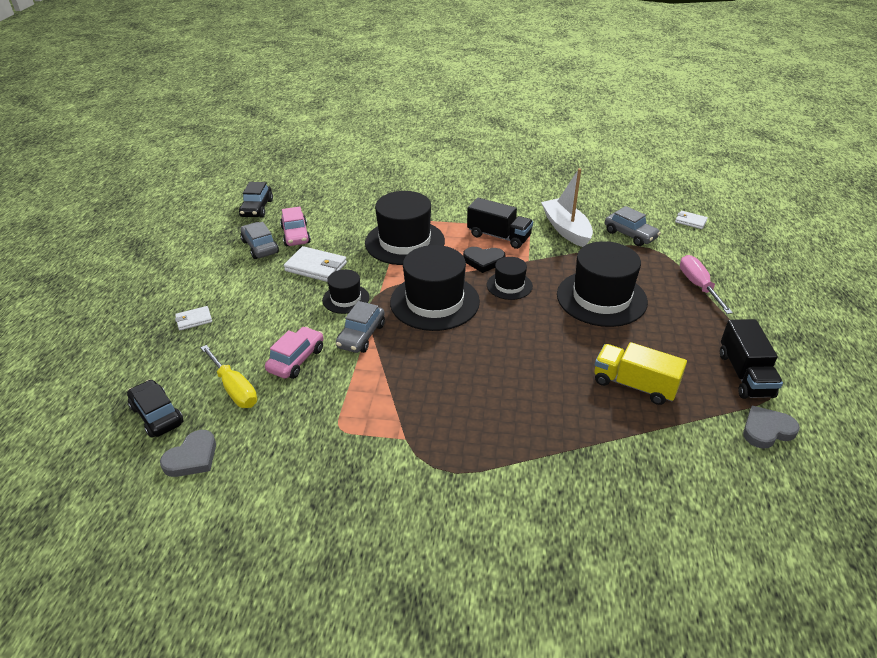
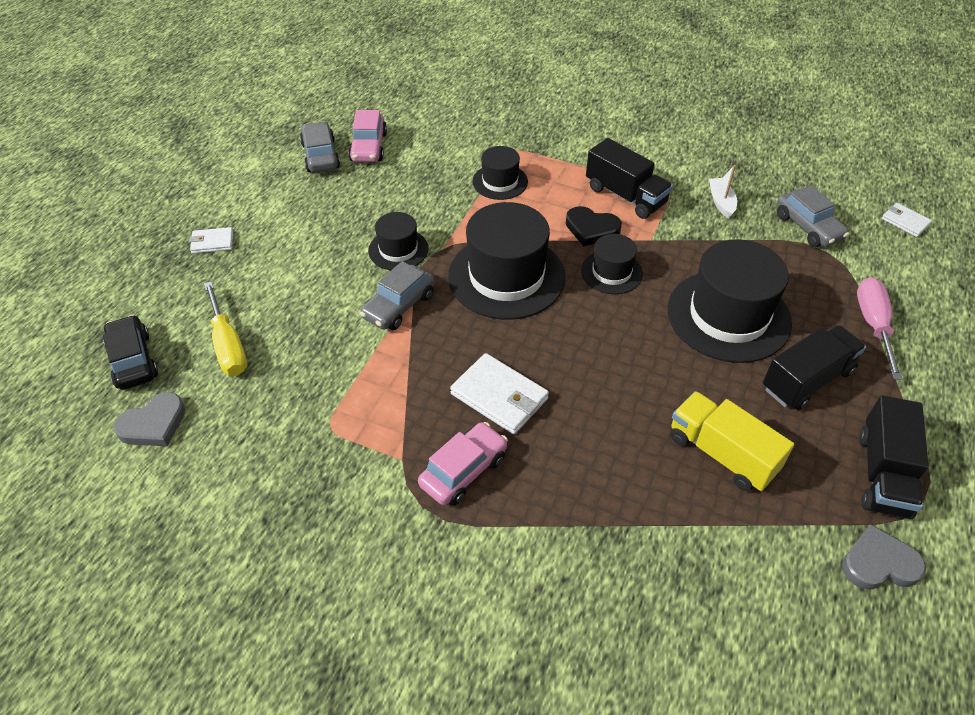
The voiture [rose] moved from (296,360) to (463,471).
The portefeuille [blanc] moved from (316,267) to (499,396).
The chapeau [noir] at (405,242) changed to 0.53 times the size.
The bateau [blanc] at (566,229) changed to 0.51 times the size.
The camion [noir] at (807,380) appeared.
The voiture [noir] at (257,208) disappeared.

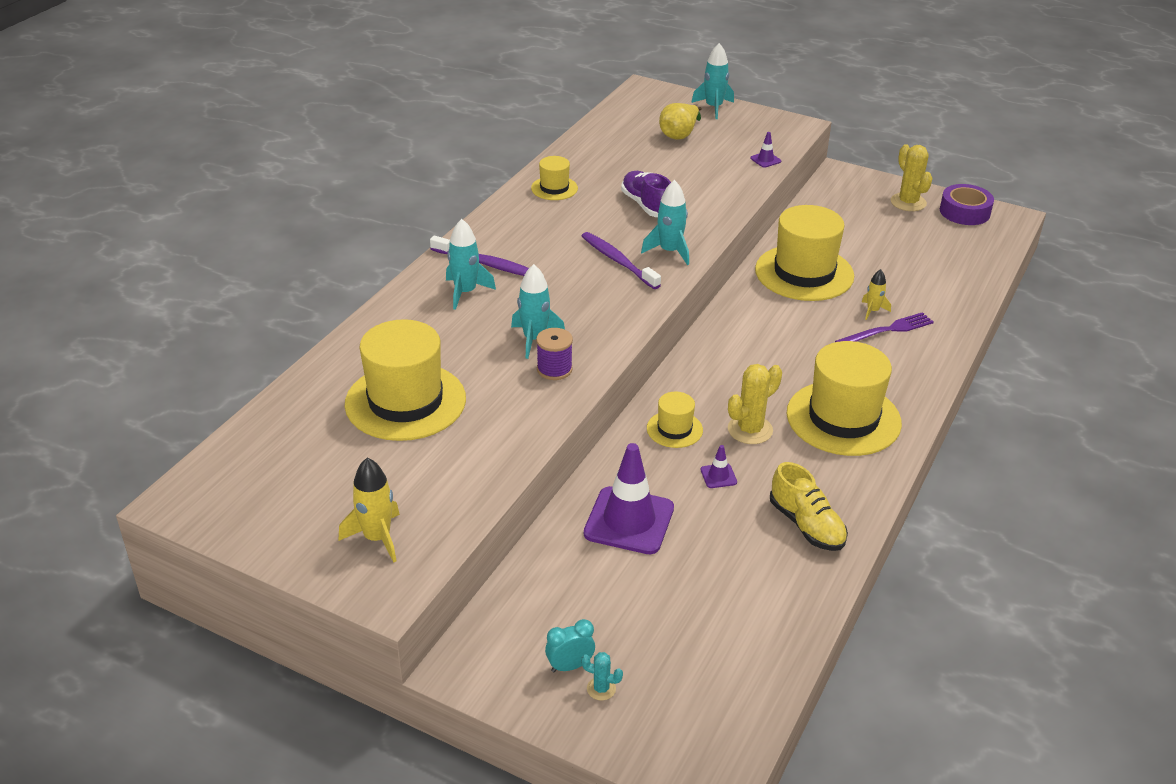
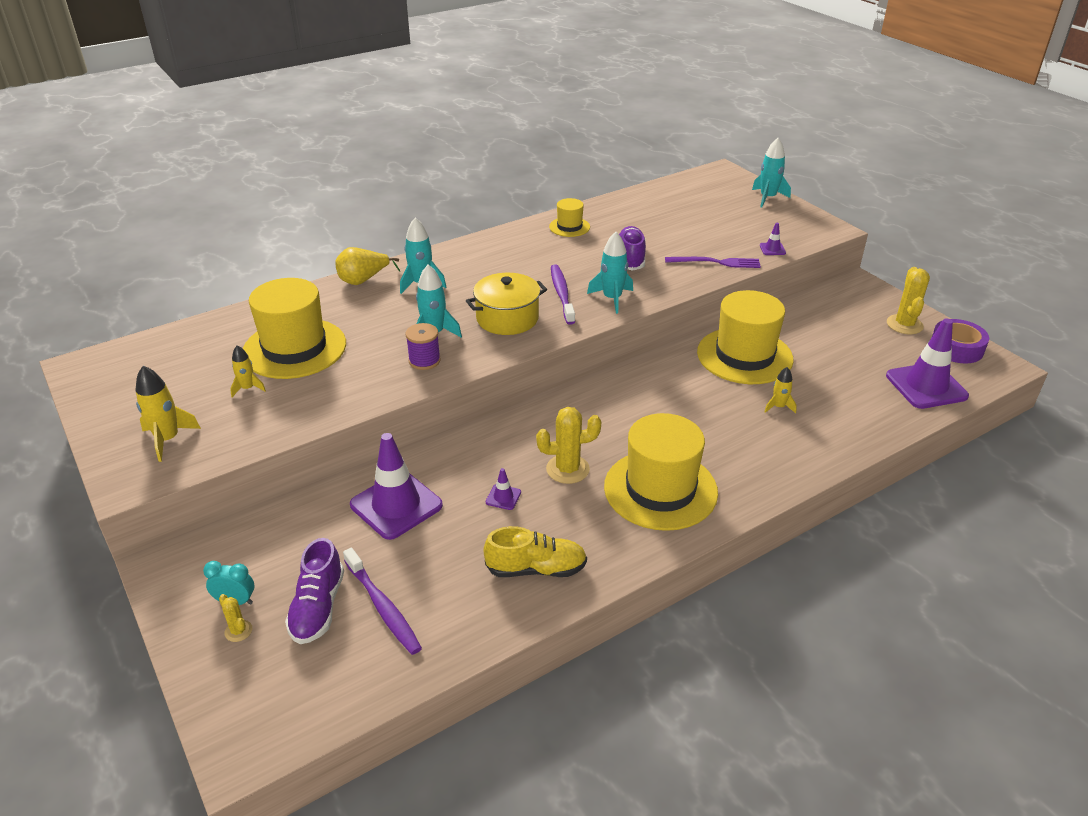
The cactus [turquoise] at (601,689) became the cactus [jaune] at (238,631).
The fusée [jaune] at (248,388) appeared.
The chaussure [violet] at (318,608) appeared.
The poire [jaune] moved from (679,134) to (363,280).
The brosse à dents [violet] moved from (485,264) to (383,607).
The marmite [jaune] at (507,318) appeared.
The chaussure [jaune] at (806,525) turned 90 degrees counterclockwise.
The fourchette [violet] moved from (887,331) to (715,262).
The cône de chantier [violet] at (926,386) appeared.
The chapeau [jaune] at (674,429) disappeared.

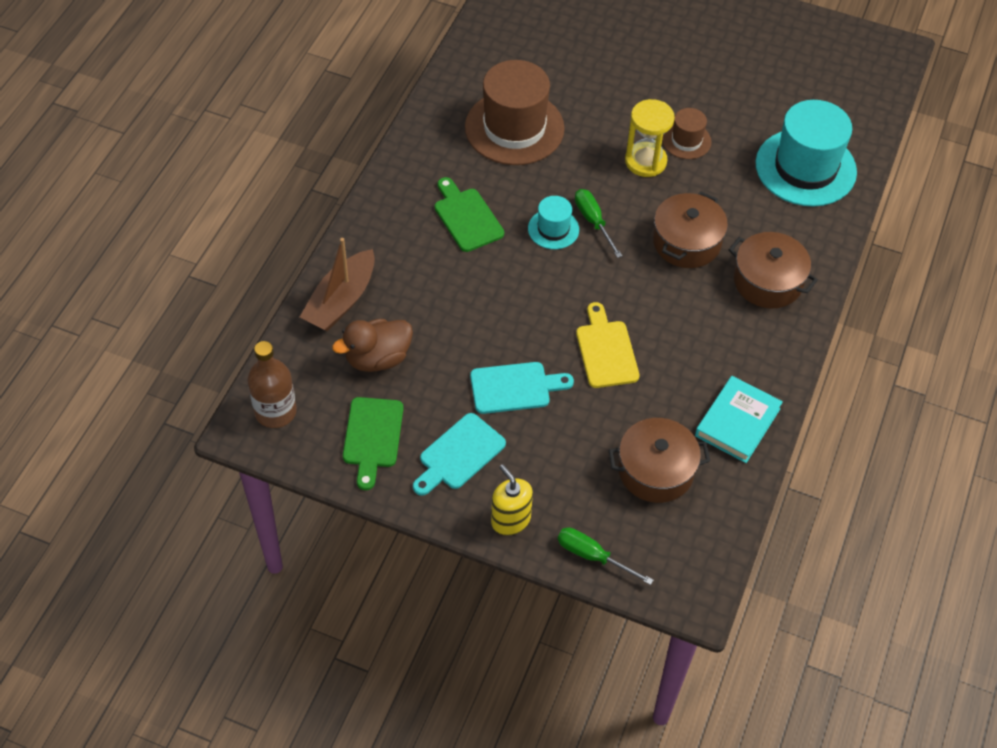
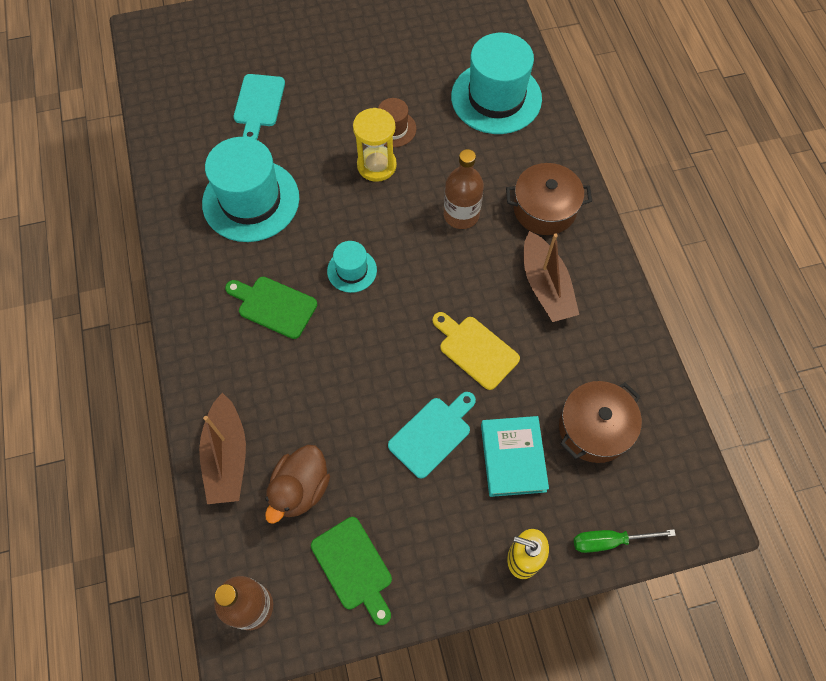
The chapeau [marron] at (514,128) became the chapeau [turquoise] at (251,200).
The planche à découper [turquoise] moved from (459,454) to (258,104).
The marmite [marron] at (686,242) was replaced by the bouteille [marron] at (461,215).
The livre [turquoise] moved from (737,422) to (513,457).
The bateau [marron] at (545,286) appeared.
The tournevis [vert] at (593,221) disappeared.

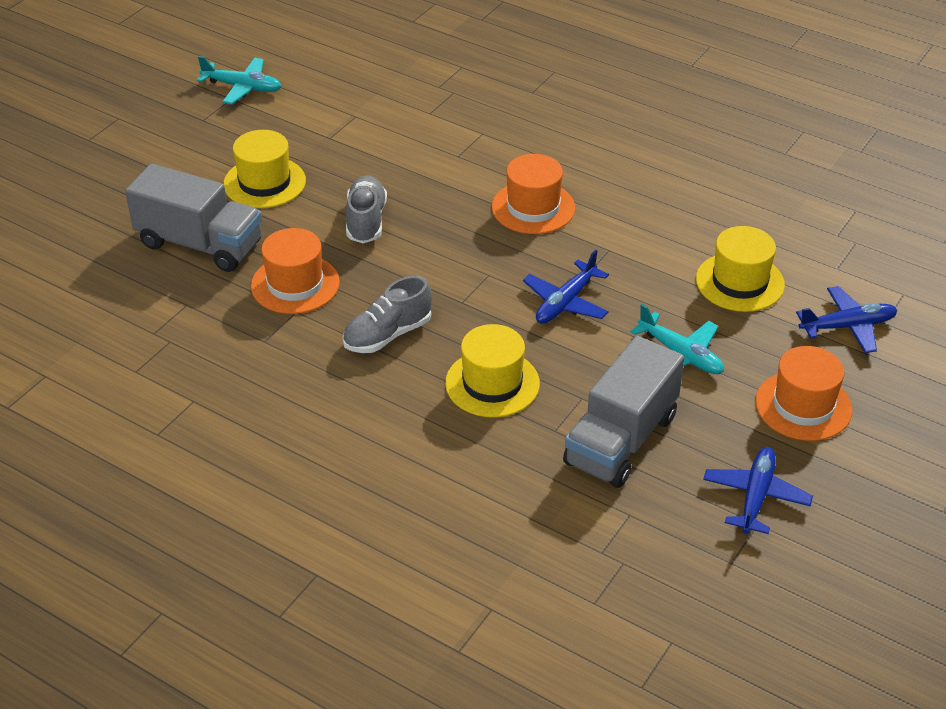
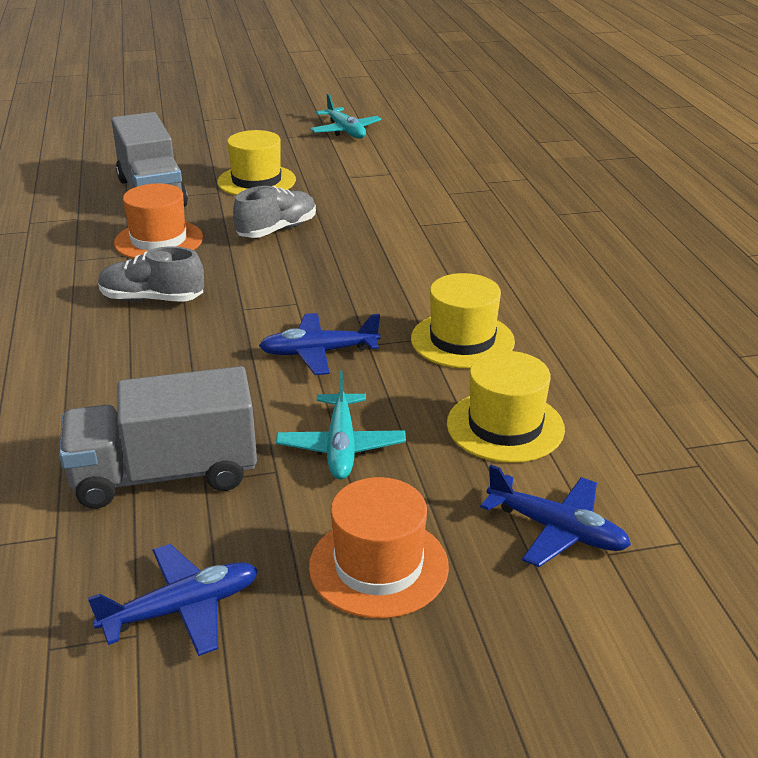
The chapeau [jaune] moved from (492,383) to (462,340).
The chapeau [orange] at (533,207) disappeared.

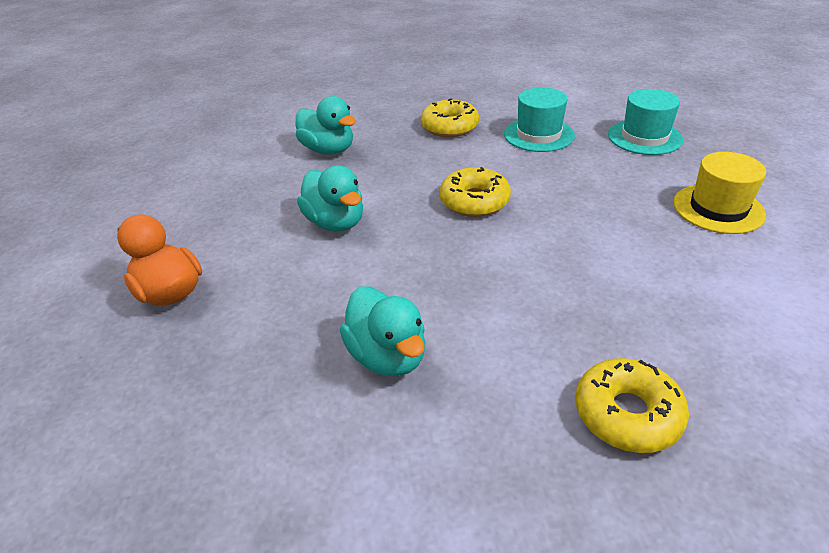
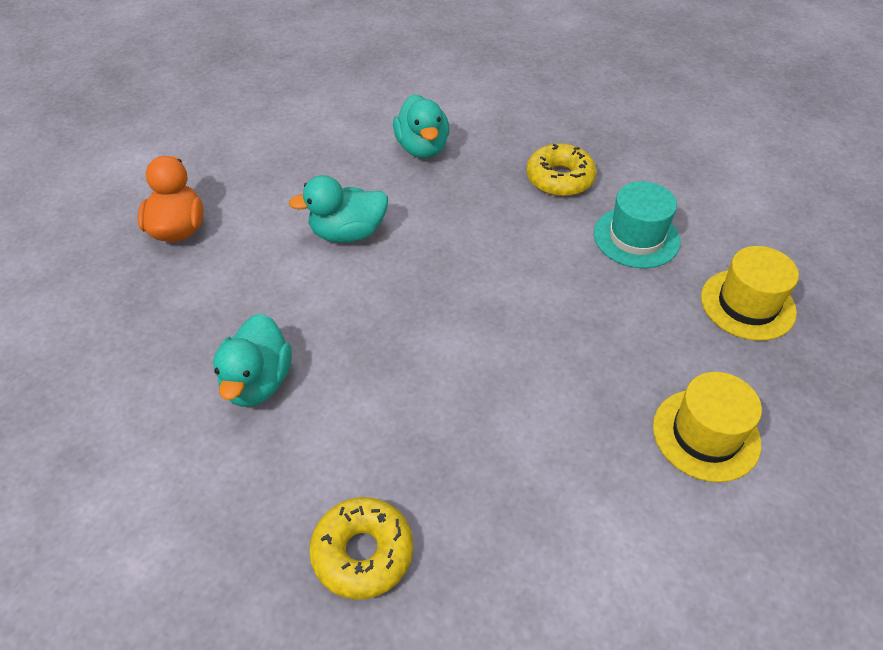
The canard [turquoise] at (335,222) turned 75 degrees clockwise.
The chapeau [turquoise] at (644,137) became the chapeau [jaune] at (747,304).
The beignet [jaune] at (474,201) disappeared.

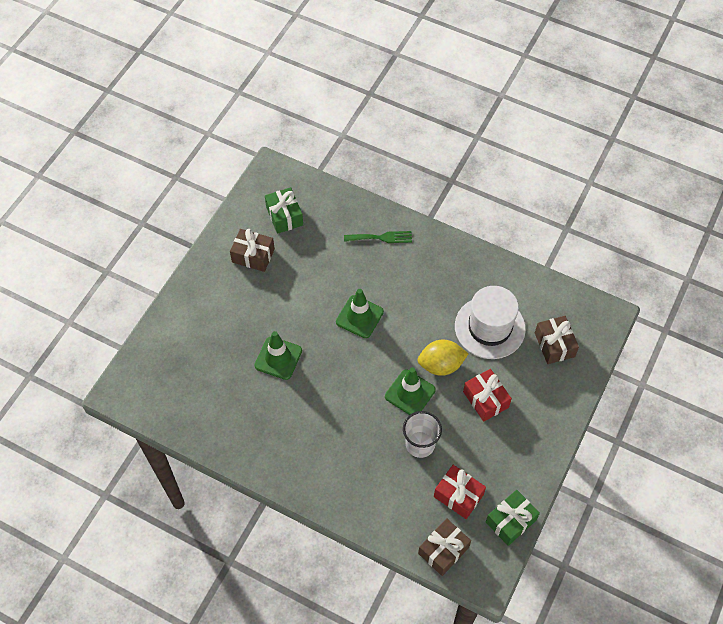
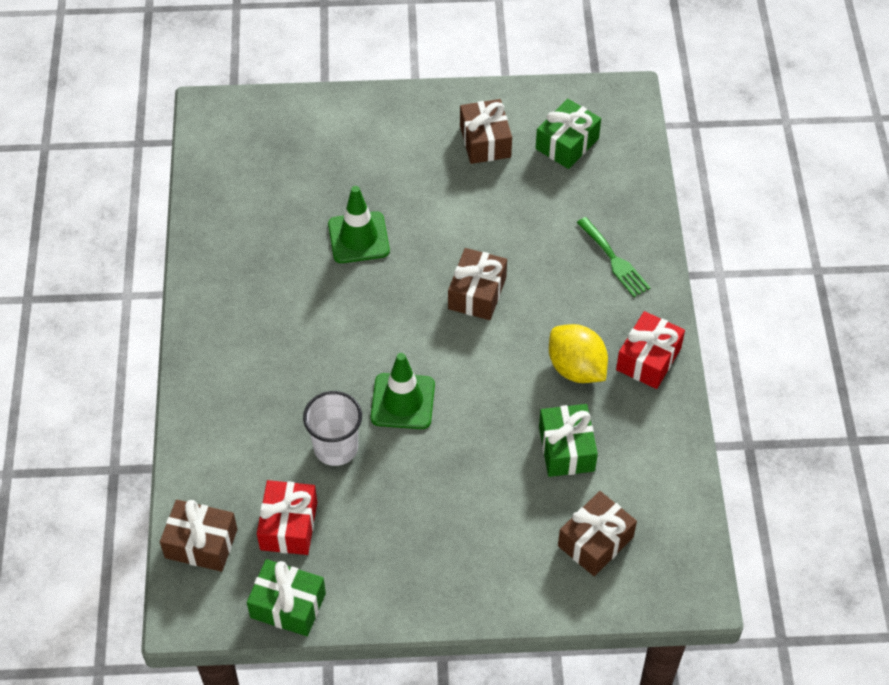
The cône de chantier [vert] at (359,317) was replaced by the cadeau [marron] at (477,293).
The chapeau [blanc] at (489,327) was replaced by the cadeau [vert] at (566,449).
The citron [jaune] moved from (441,365) to (576,368).
The cadeau [rouge] moved from (485,399) to (648,359).

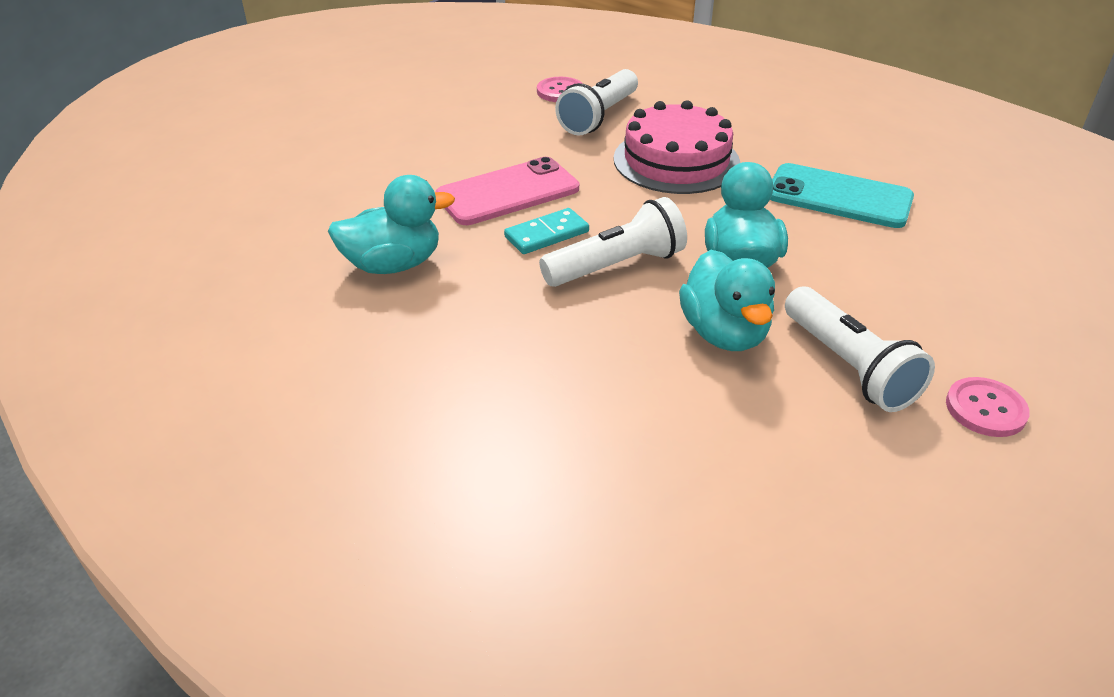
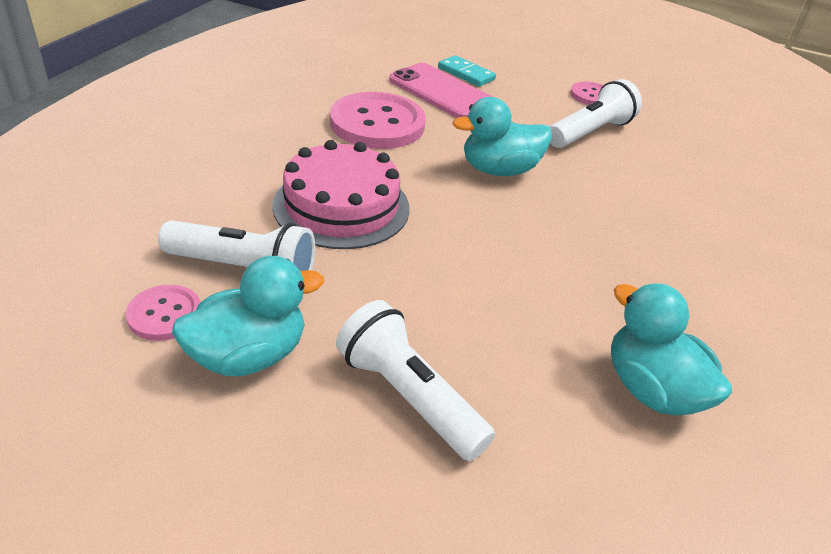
The canard [turquoise] moved from (724,333) to (249,355).
The téléphone [turquoise] at (839,197) was replaced by the bouton [rose] at (377,124).
The lampe de poche [blanc] moved from (616,266) to (408,396).
The téléphone [rose] moved from (508,192) to (441,92).
The domino [turquoise] moved from (546,234) to (466,74).

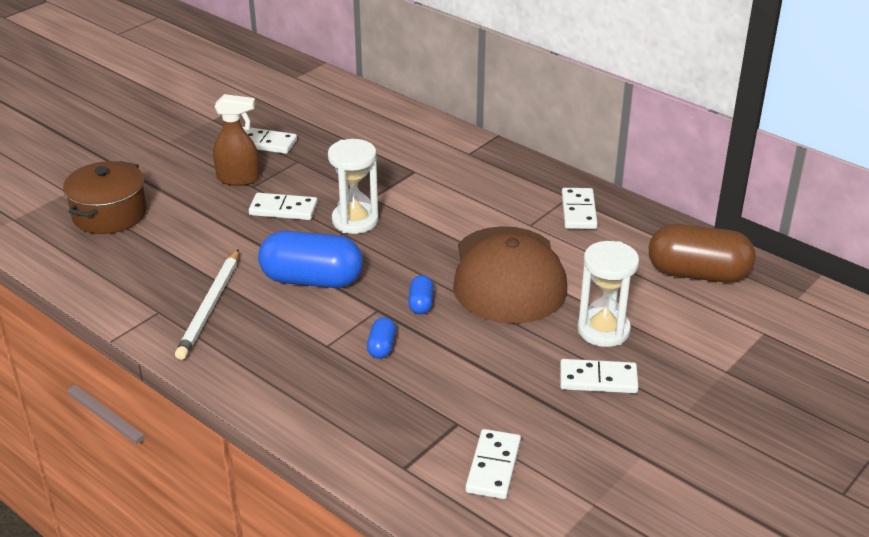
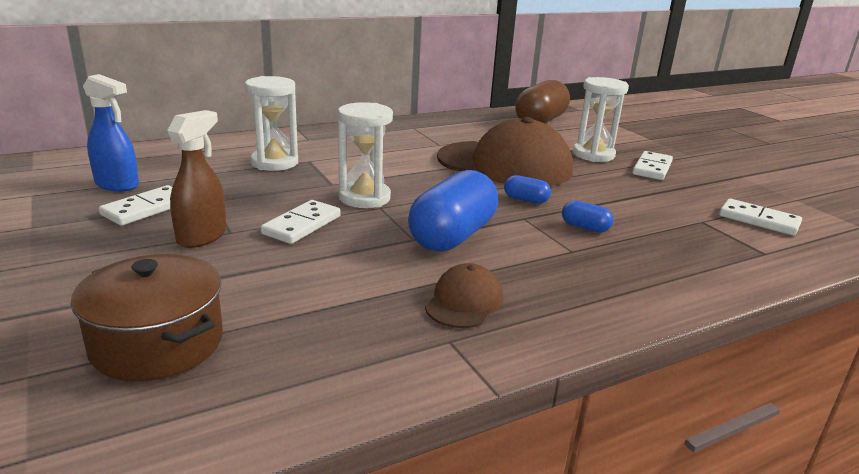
The vaporisateur [bleu] at (117,185) appeared.
The sablier [blanc] at (274,163) appeared.
The crayon [blanc] at (210,307) was replaced by the casquette [marron] at (464,302).
The domino [blanc] at (579,211) disappeared.

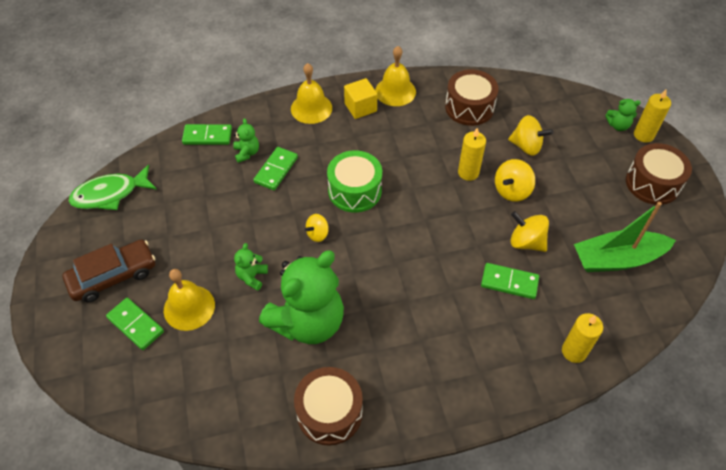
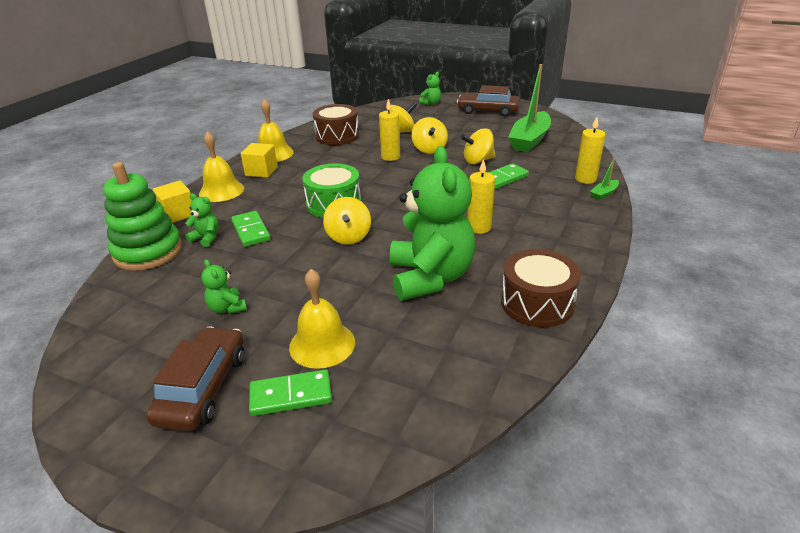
The domino [vert] at (207,136) was replaced by the jouet à empiler [vert] at (148,252).
The cube [jaune] at (178,214) appeared.
The ours en peluche [vert] moved from (252,277) to (227,308).
The toupie [jaune] at (317,234) changed to 1.55 times the size.
The tambour [marron] at (652,183) was replaced by the voiture [marron] at (488,111).
The bougie [jaune] moved from (643,135) to (479,227).
The bateau [vert] at (604,194) appeared.
The poisson [vert] at (110,194) disappeared.

